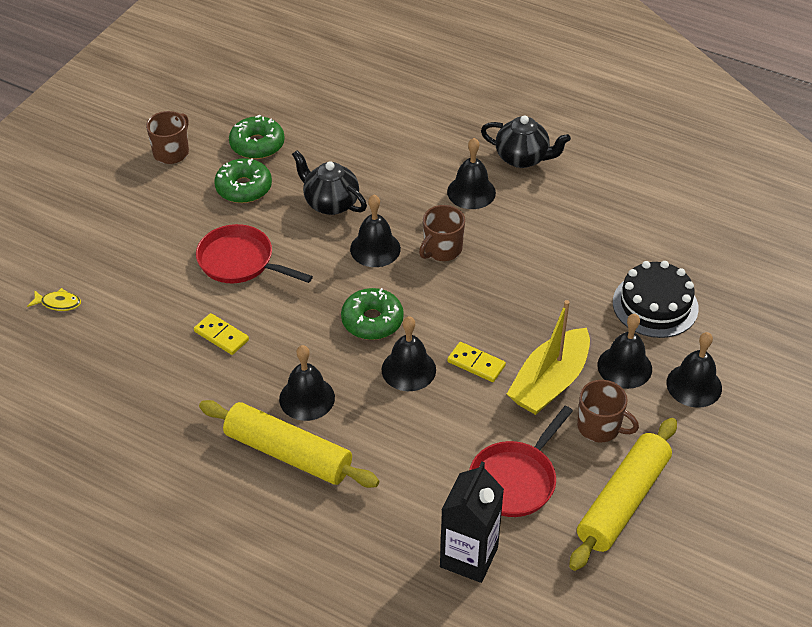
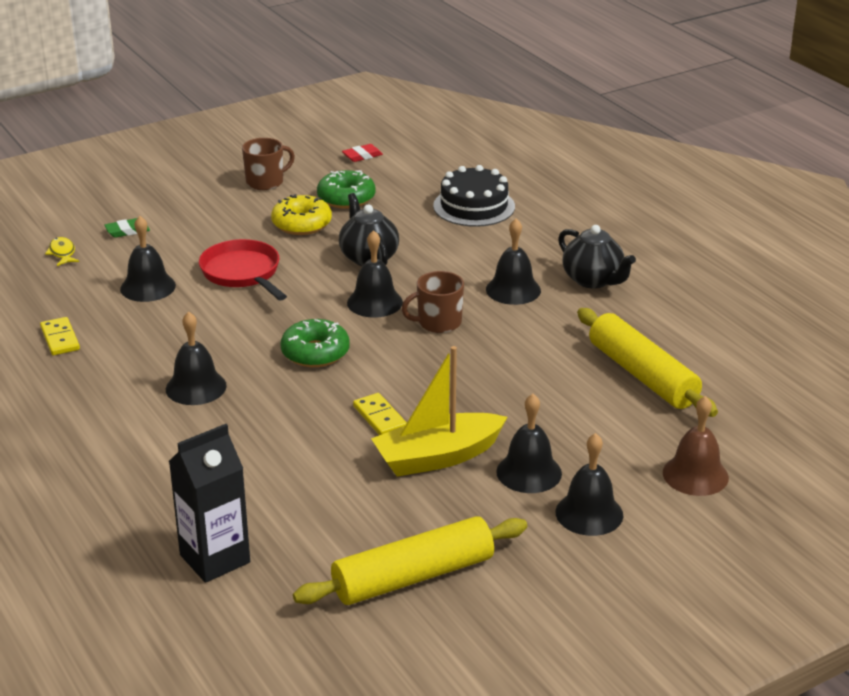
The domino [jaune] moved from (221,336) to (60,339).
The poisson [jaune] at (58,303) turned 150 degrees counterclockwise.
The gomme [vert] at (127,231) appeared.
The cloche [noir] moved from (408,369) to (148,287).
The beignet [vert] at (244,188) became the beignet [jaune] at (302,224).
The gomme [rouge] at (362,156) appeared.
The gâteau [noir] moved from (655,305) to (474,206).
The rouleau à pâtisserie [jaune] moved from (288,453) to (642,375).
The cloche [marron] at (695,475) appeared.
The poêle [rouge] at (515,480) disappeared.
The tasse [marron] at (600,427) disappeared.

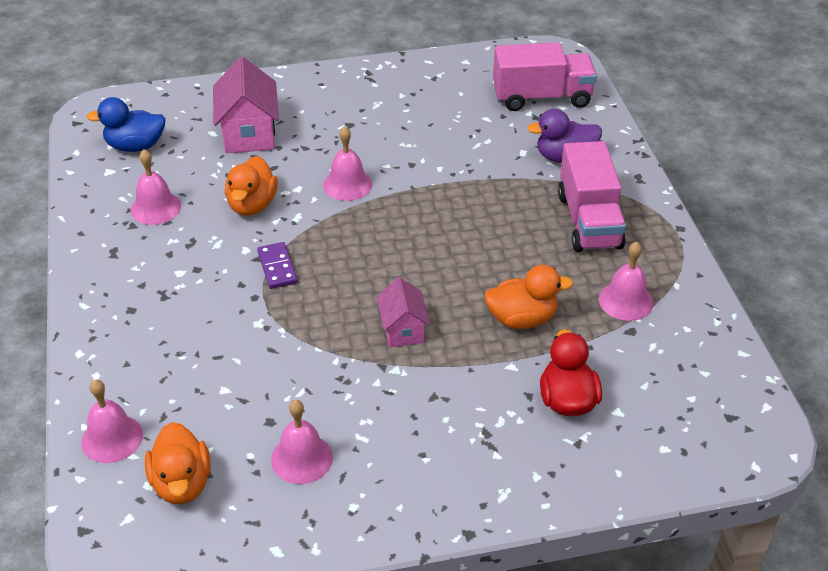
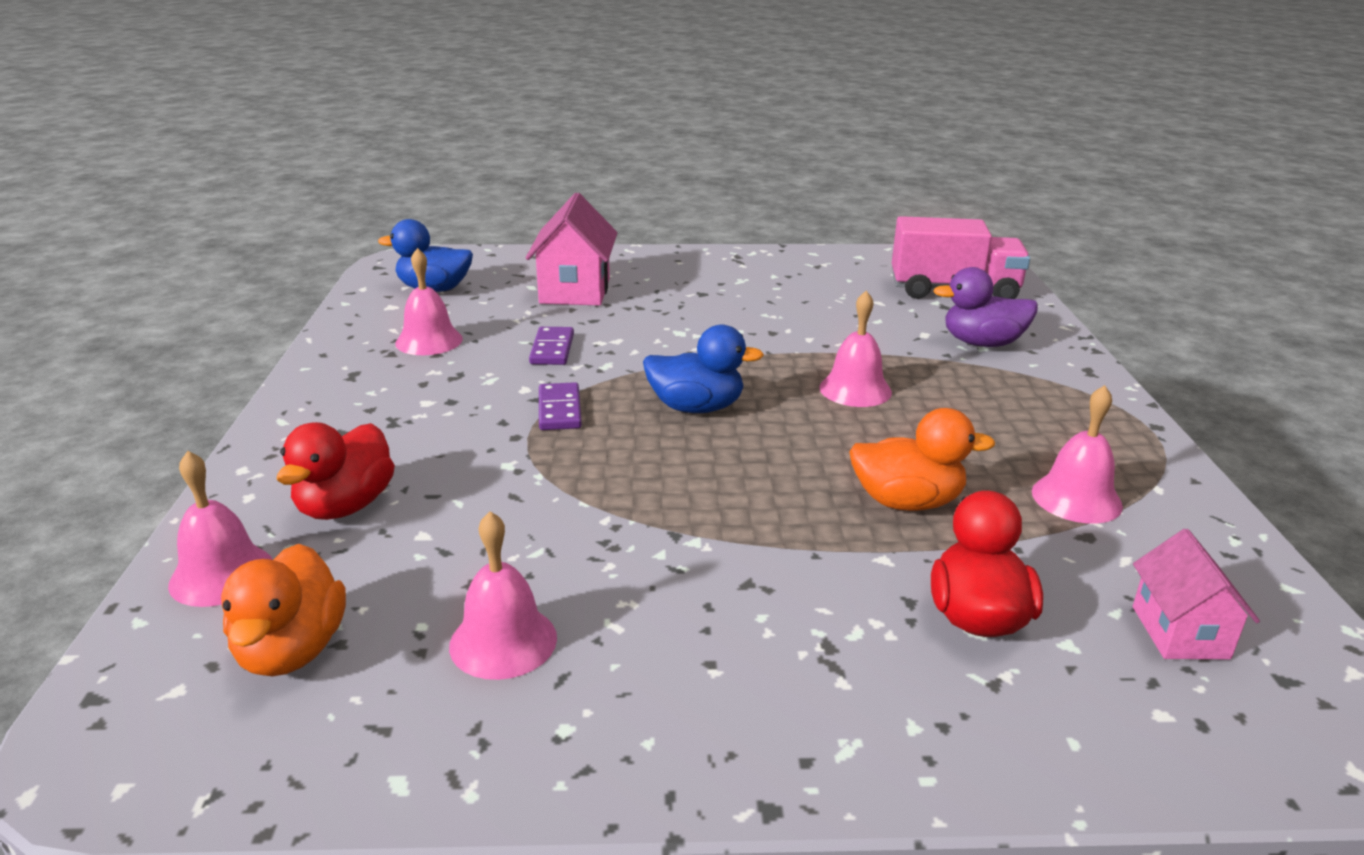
The canard [rouge] at (345,506) appeared.
The canard [orange] at (252,205) was replaced by the domino [violet] at (552,349).
The canard [bleu] at (696,408) appeared.
The cloche [rose] moved from (347,184) to (855,389).
The maison [rose] moved from (403,330) to (1180,632).
The camion [rose] at (589,221) disappeared.

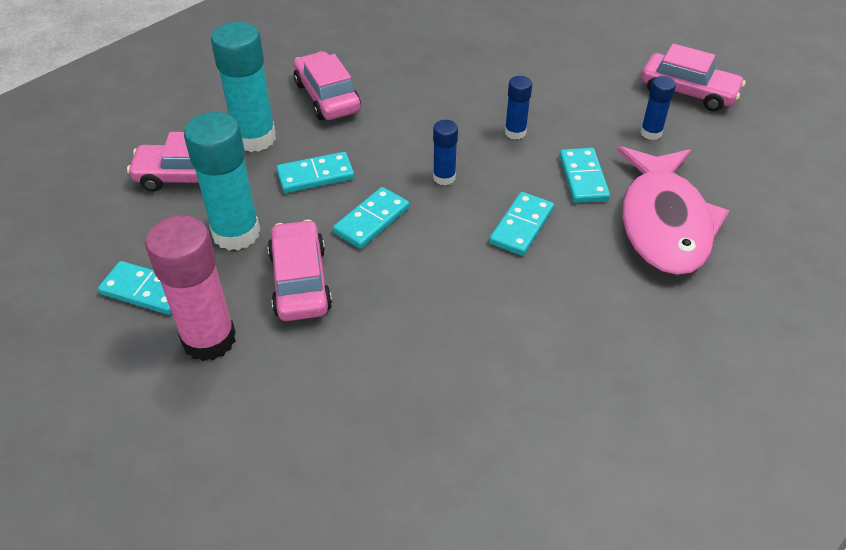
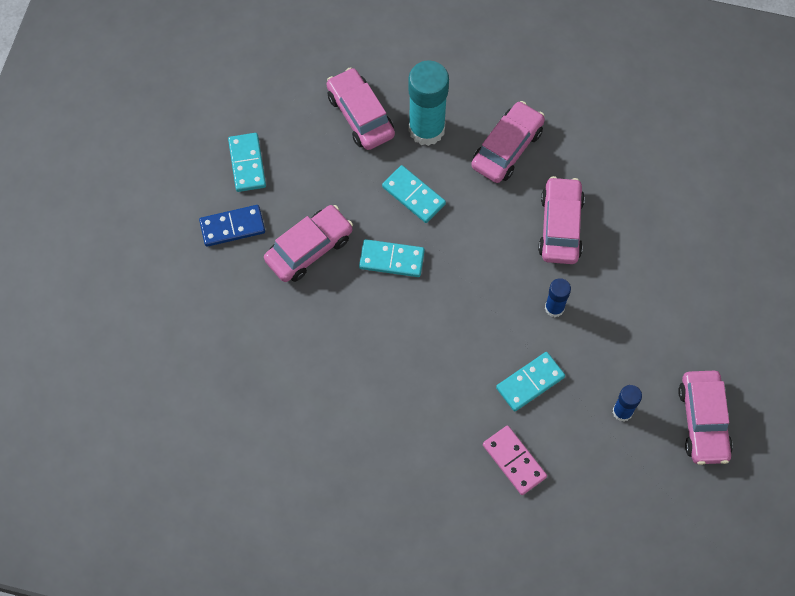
The bâton de colle [rose] at (209,339) was replaced by the domino [bleu] at (232,227).
The poisson [rose] at (664,223) was replaced by the domino [rose] at (514,461).
The voiture [rose] at (560,226) appeared.
The bâton de colle [turquoise] at (236,233) disappeared.
The bâton de colle [bleu] at (444,177) disappeared.
The domino [turquoise] at (521,226) disappeared.

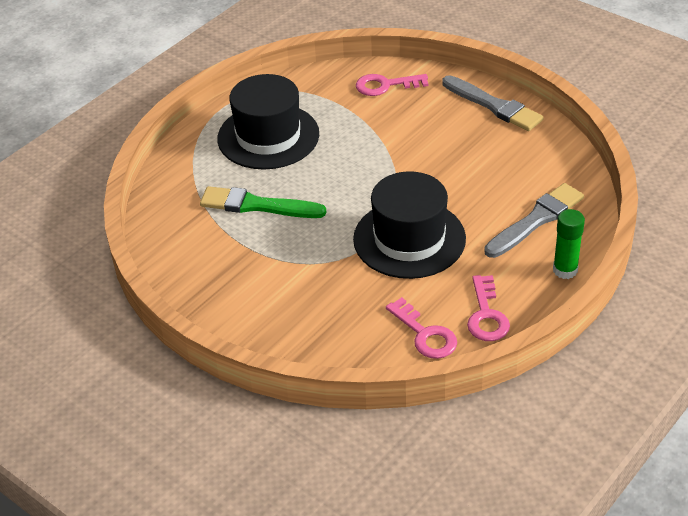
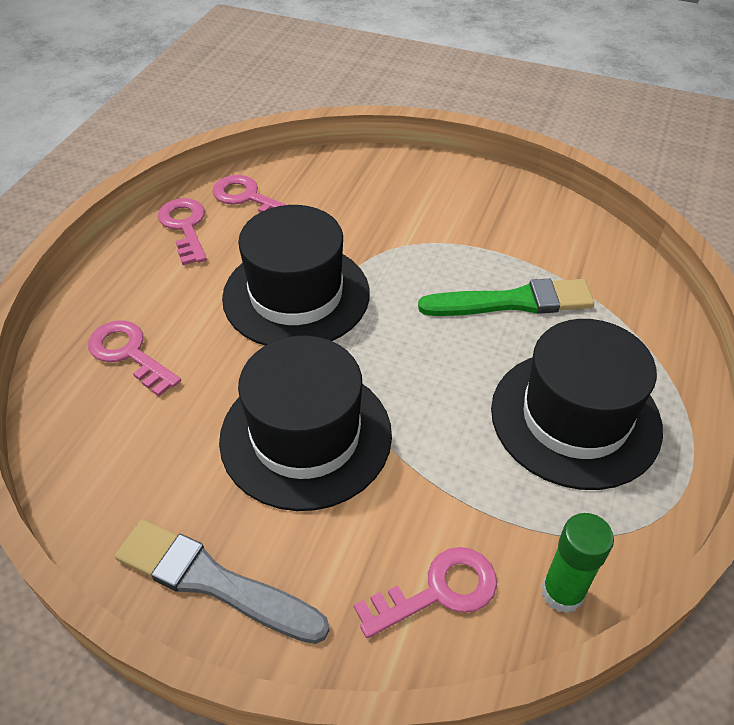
The pinceau [gris] at (536,220) was replaced by the clé [rose] at (129,354).
The chapeau [noir] at (306,436) appeared.
The bâton de colle [vert] moved from (565,270) to (562,592).

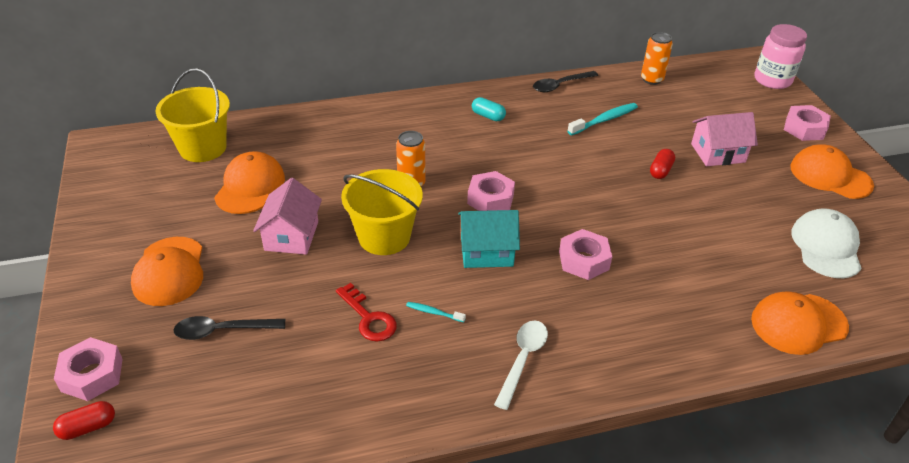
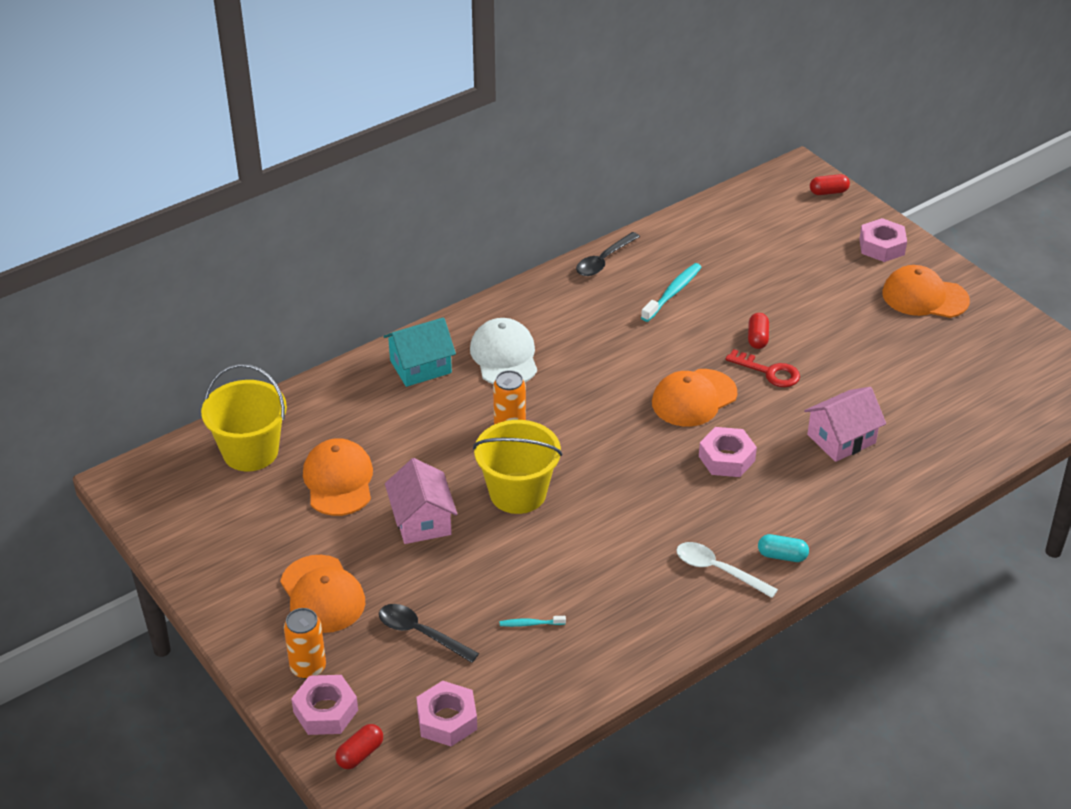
The canette [orange] moved from (651,79) to (308,667).
The cuillère [noir] at (222,330) turned 60 degrees clockwise.
The maison [turquoise] moved from (486,252) to (420,366).
The écrou [rose] moved from (490,199) to (447,720).
The casquette [blanc] moved from (826,246) to (504,356).
The brosse à dents [turquoise] moved from (434,312) to (530,624).
The casquette [orange] moved from (798,323) to (694,398).
The cuillère [blanc] at (523,359) turned 60 degrees counterclockwise.
The clé [rouge] moved from (369,318) to (769,372).
The gélule [turquoise] moved from (488,116) to (782,556).
The maison [rose] moved from (718,153) to (841,439).
The bocal [rose] at (772,80) was replaced by the gélule [rouge] at (828,192).

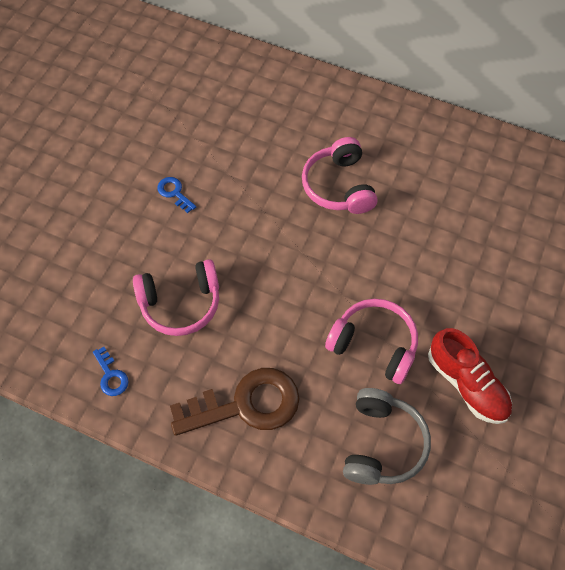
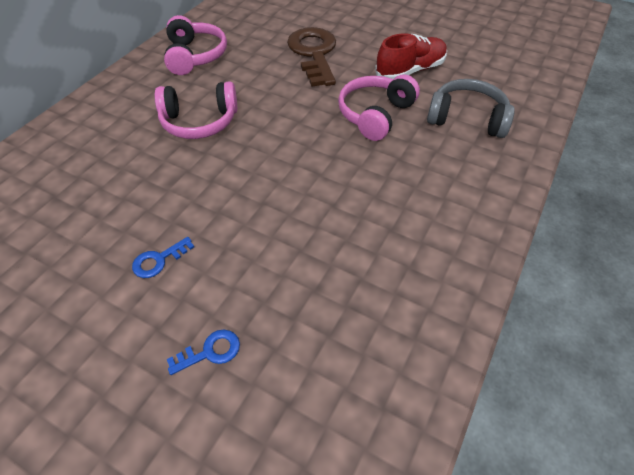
The casque audio [rose] moved from (181,303) to (195,56).
The clé [bleu] moved from (111,375) to (210,352).
The clé [marron] moved from (245,404) to (314,54).

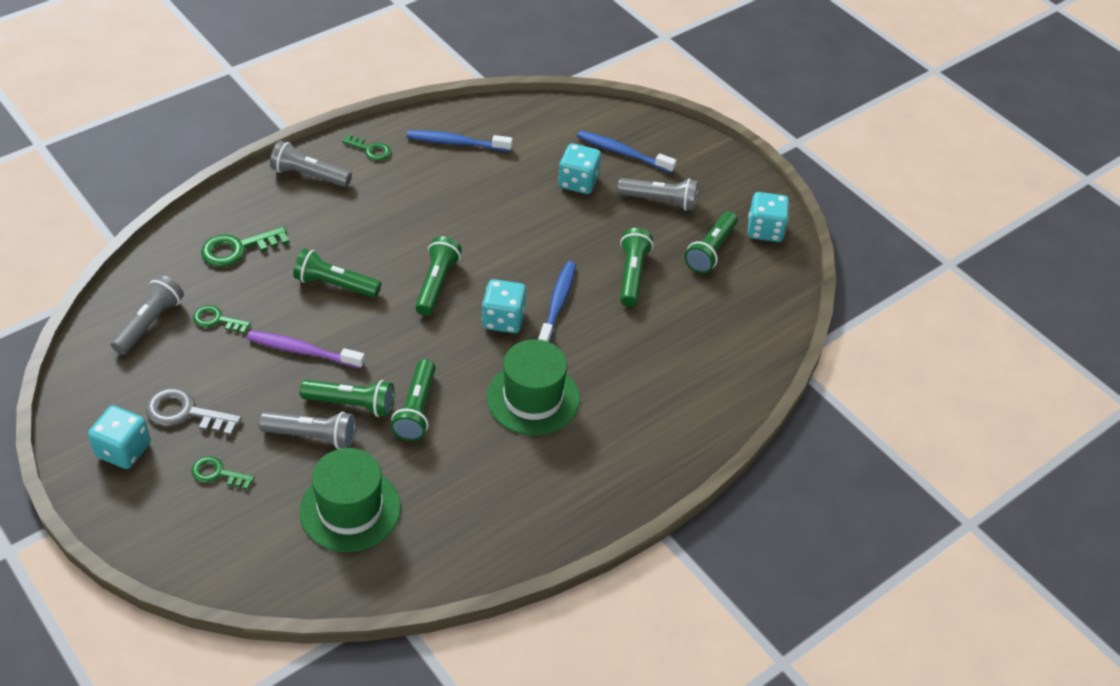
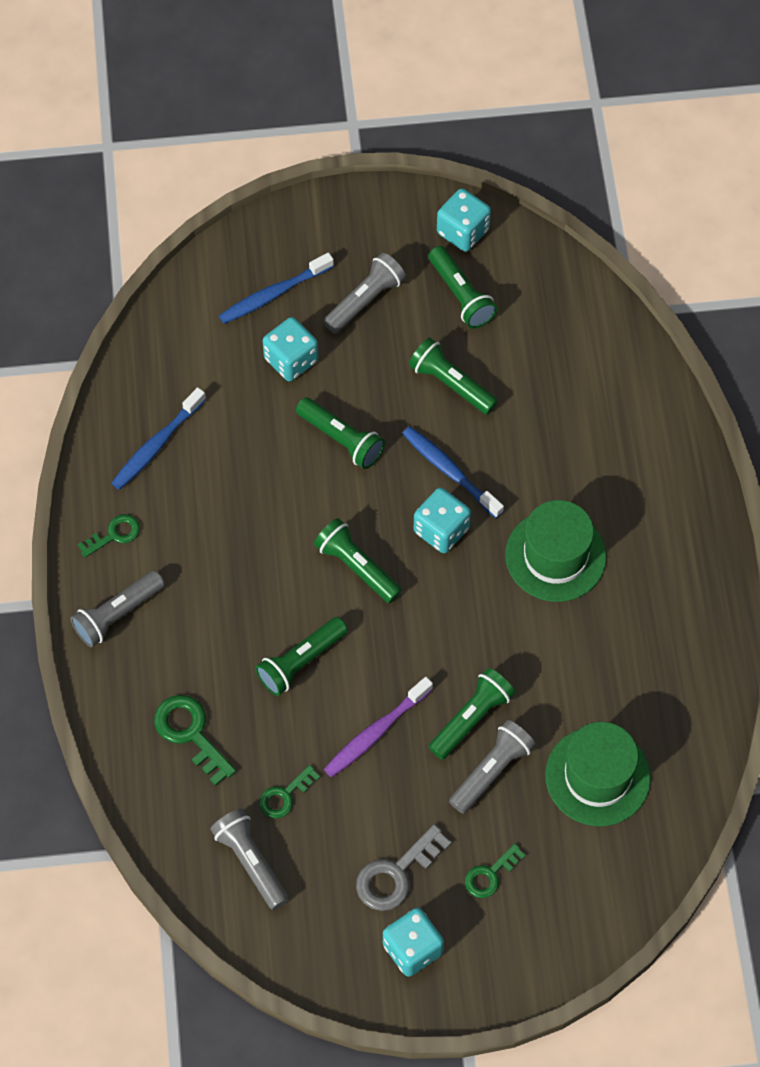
The clé [vert] at (238,249) turned 135 degrees clockwise.
The lampe de poche [vert] moved from (416,409) to (341,439).

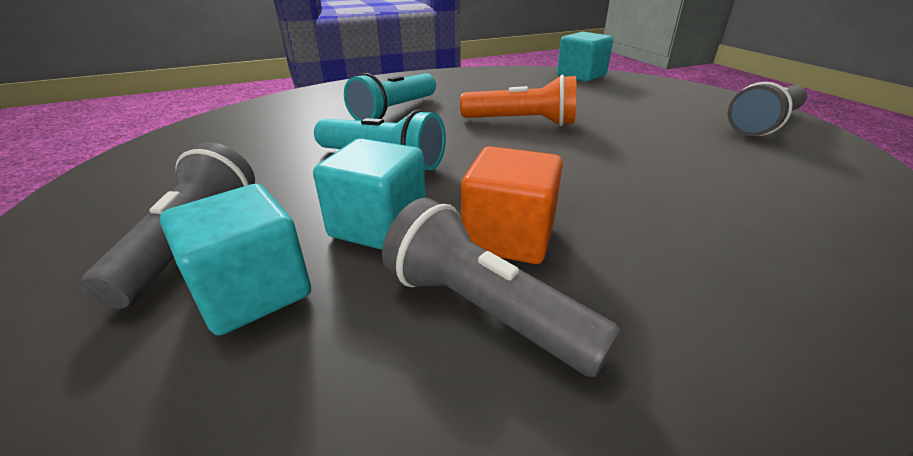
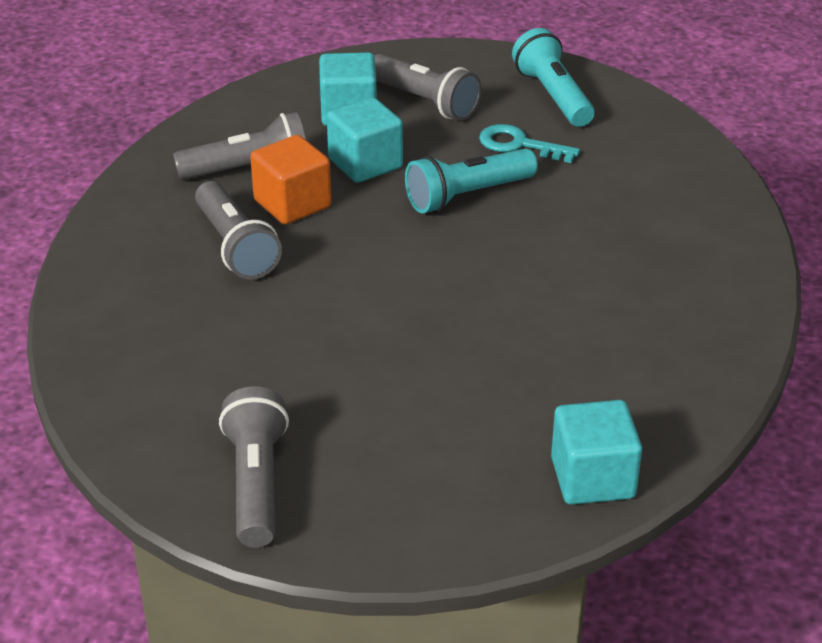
The lampe de poche [gris] at (236,246) appeared.
The clé [turquoise] at (519,145) appeared.
The lampe de poche [turquoise] moved from (394,111) to (553,96).
The lampe de poche [orange] at (522,122) disappeared.

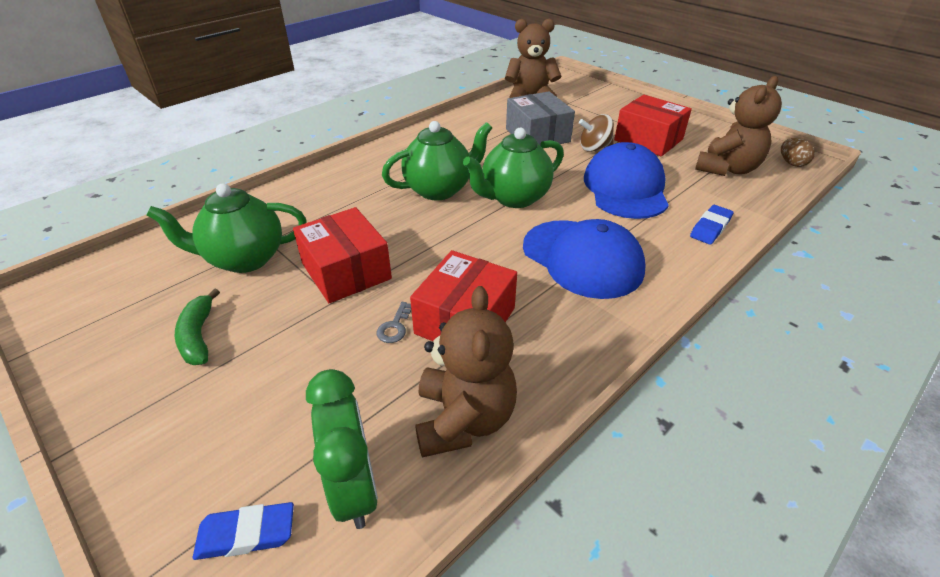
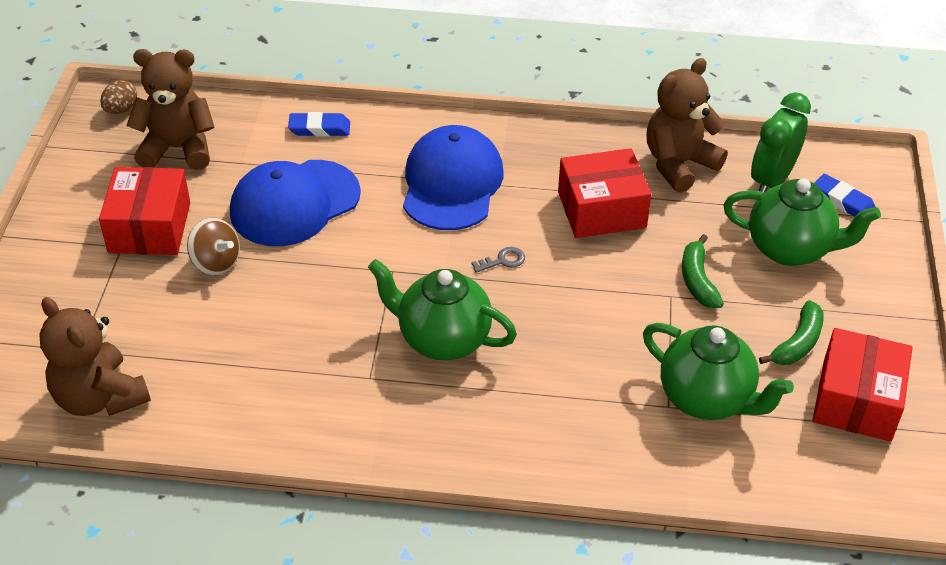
The clé [gris] moved from (395,326) to (503,260).
The banane [vert] at (698,280) appeared.
The théière [vert] moved from (514,198) to (790,249).
The boîte [rouge] moved from (346,271) to (856,400).
The boîte [gris] at (537,135) disappeared.

